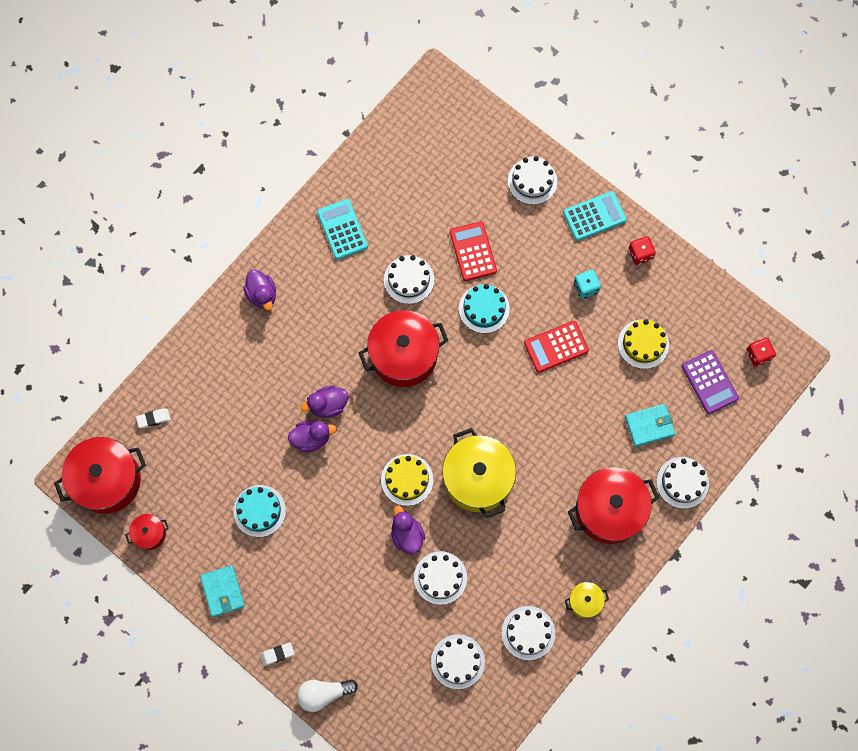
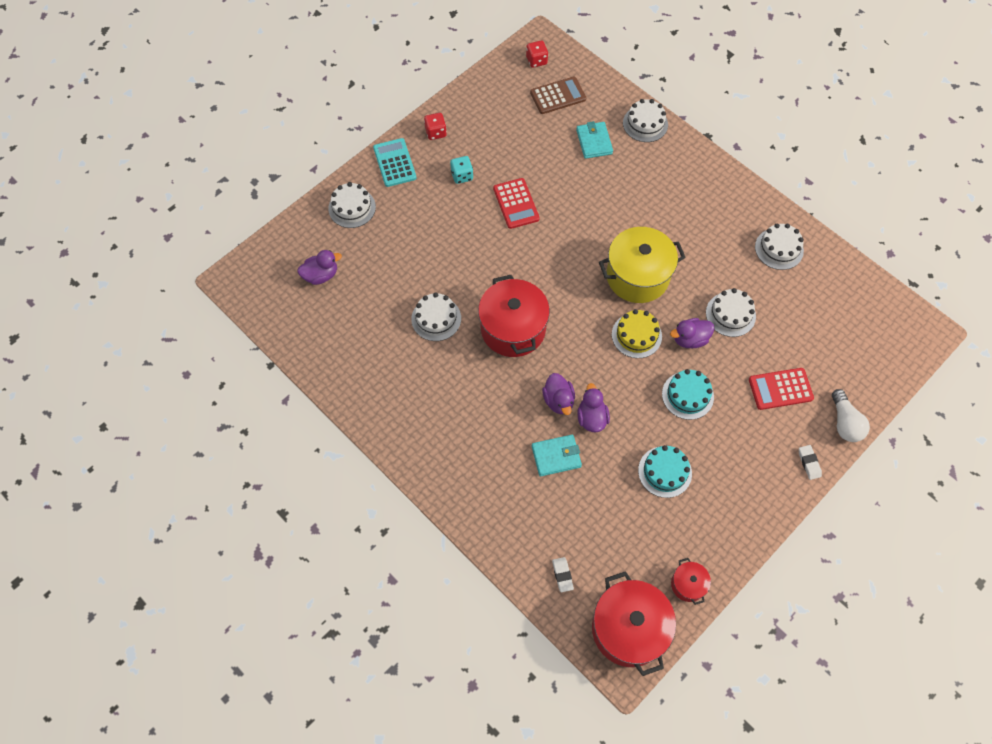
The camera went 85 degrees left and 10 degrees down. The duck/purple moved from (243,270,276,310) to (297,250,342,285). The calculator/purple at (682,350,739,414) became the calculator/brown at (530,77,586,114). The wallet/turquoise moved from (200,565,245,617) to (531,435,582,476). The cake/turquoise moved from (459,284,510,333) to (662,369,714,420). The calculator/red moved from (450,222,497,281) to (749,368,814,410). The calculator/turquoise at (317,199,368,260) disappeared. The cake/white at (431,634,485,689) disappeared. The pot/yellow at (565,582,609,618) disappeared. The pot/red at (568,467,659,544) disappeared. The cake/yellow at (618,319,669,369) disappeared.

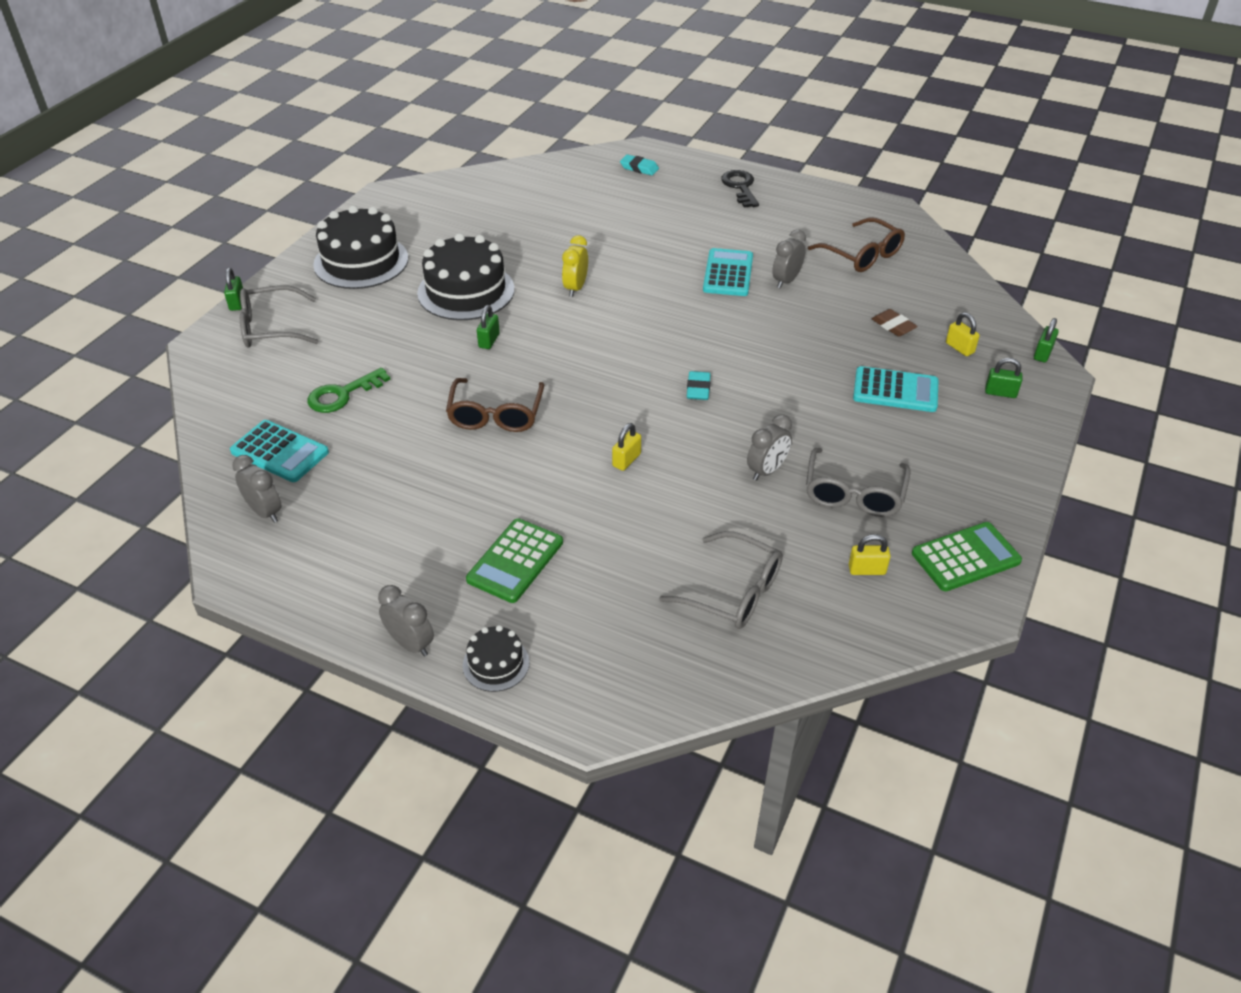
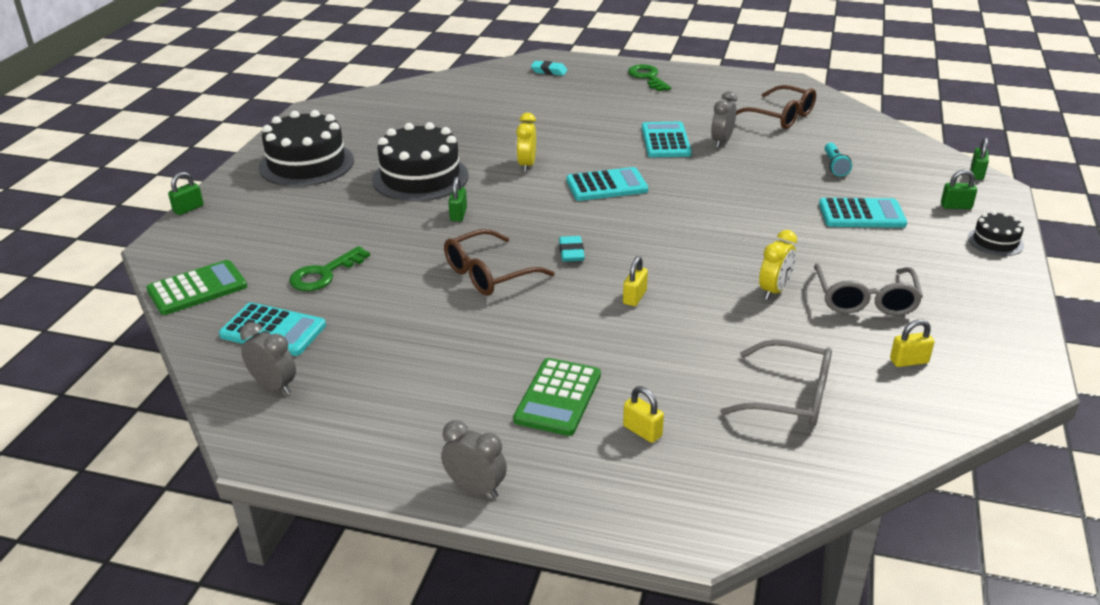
The camera went 10 degrees left and 10 degrees down. The calculator/green moved from (912,522,1022,591) to (146,260,247,315). The padlock/green at (224,268,243,311) turned 60 degrees clockwise. The glasses/brown at (446,378,544,432) turned 60 degrees clockwise. The eraser/turquoise moved from (687,371,711,400) to (559,236,585,262). The calculator/turquoise at (566,167,648,201) appeared. The padlock/yellow moved from (946,312,980,356) to (623,386,664,443). The key/black at (721,170,759,208) became the key/green at (628,64,671,91). The clock/grey at (747,414,792,481) became the clock/yellow at (759,230,797,300). The eraser/brown at (872,309,918,337) was replaced by the flashlight/turquoise at (824,143,852,176). The cake/black moved from (463,625,529,692) to (968,211,1024,256). The glasses/grey at (240,285,319,347) disappeared.

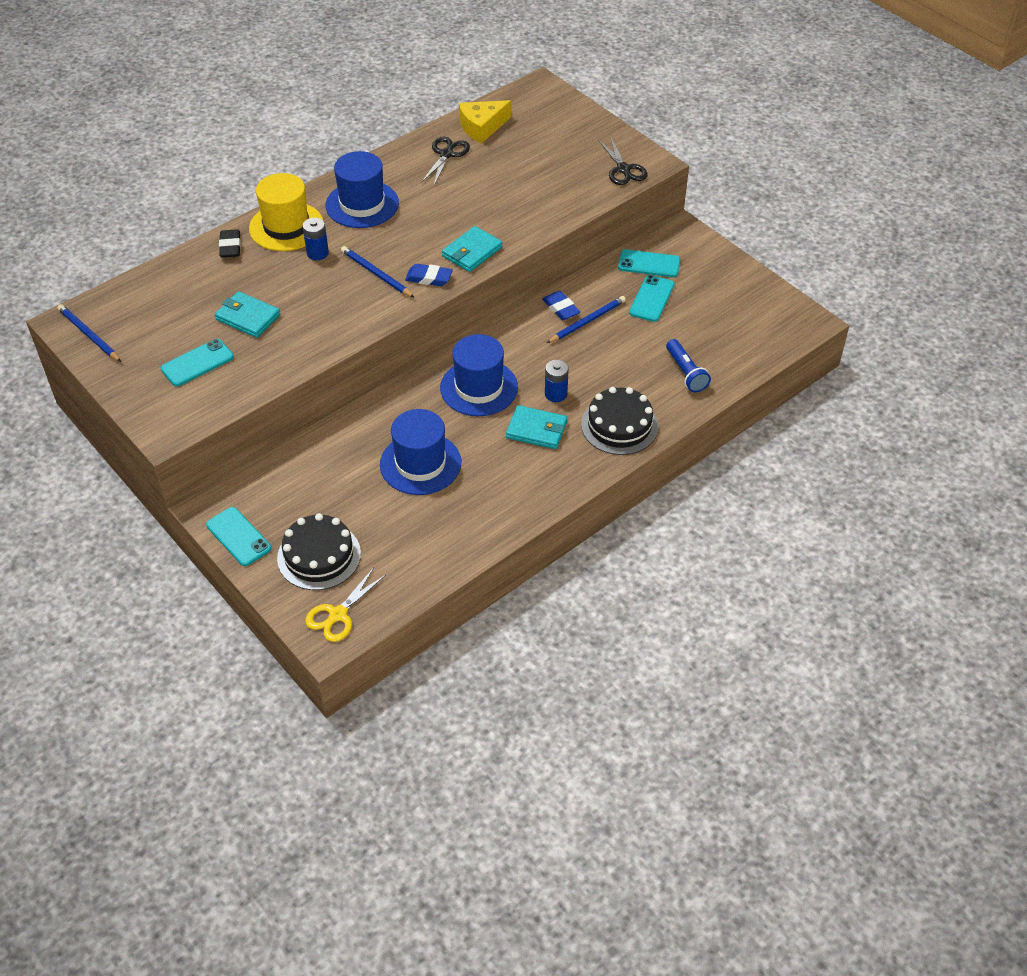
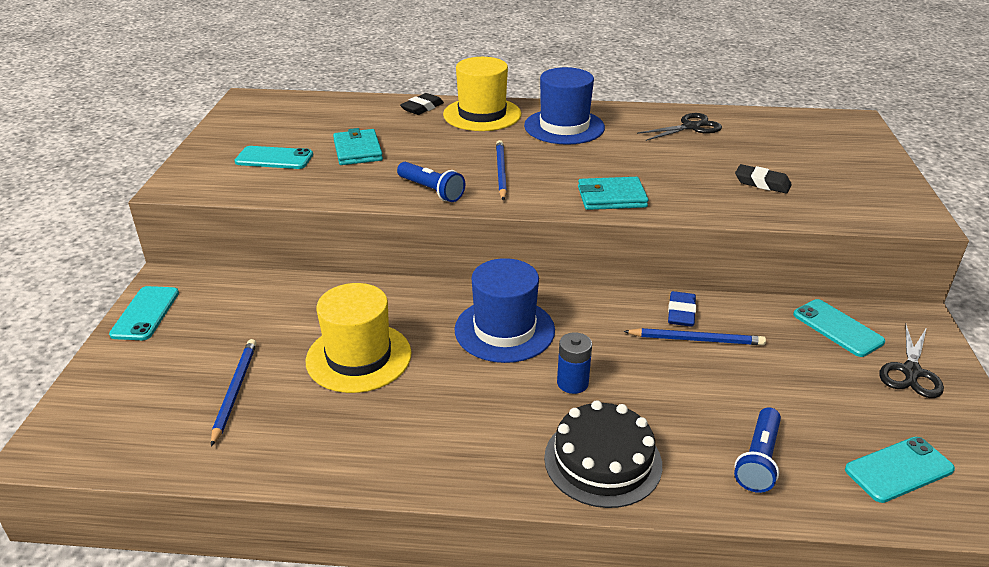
The camera went 45 degrees right and 15 degrees down. The pencil/blue moved from (57,304,121,362) to (211,339,257,447). The hat/blue at (380,409,461,495) became the hat/yellow at (306,283,411,393). The flashlight/blue at (397,162,465,202) appeared. The eraser/black at (735,164,792,193) appeared. The phone/turquoise moved from (629,275,674,322) to (845,437,955,503). The scissors/black moved from (598,136,648,185) to (879,325,944,398). The cake/black at (277,513,361,590) disappeared. The battery/blue at (303,218,329,260) disappeared. The scissors/yellow at (305,567,387,642) disappeared. The eraser/blue at (405,264,453,286) disappeared. The cheese/yellow at (459,100,511,144) disappeared. The wallet/turquoise at (506,405,567,449) disappeared.

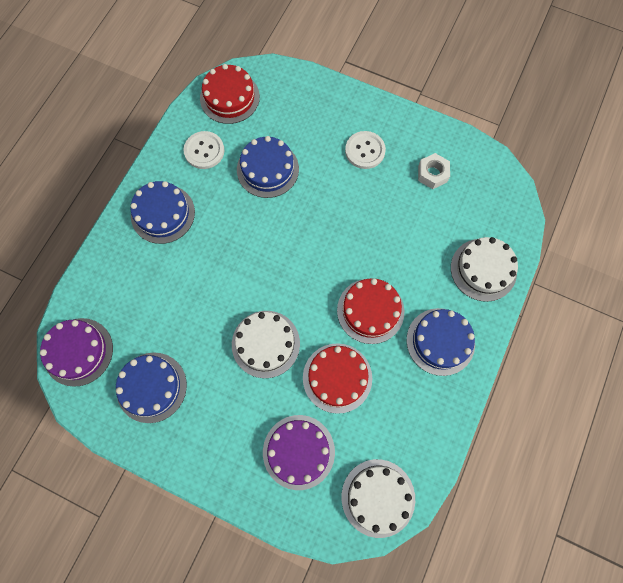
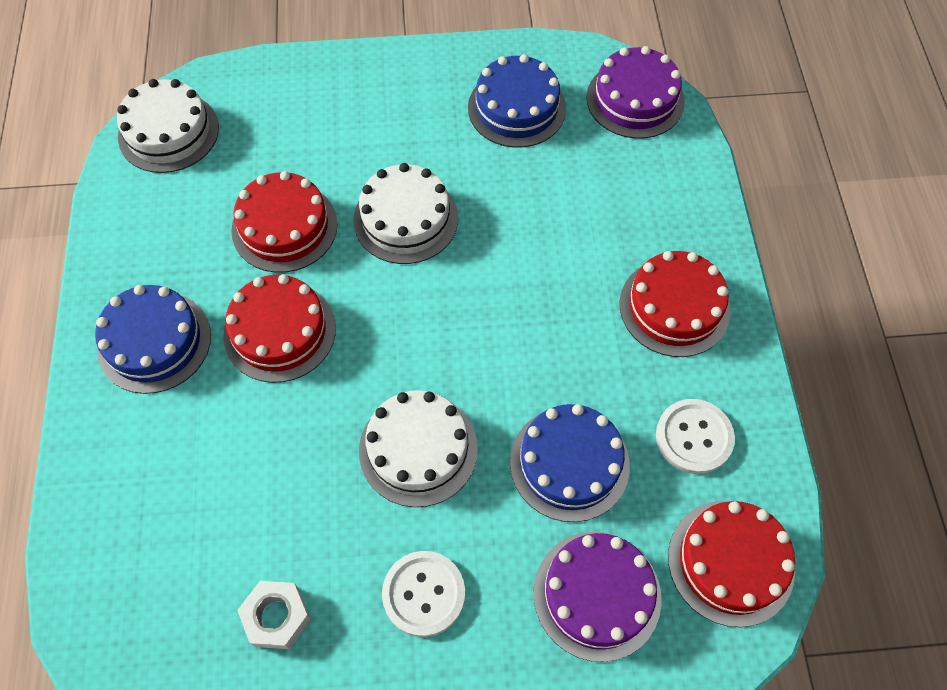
The camera went 150 degrees right and 10 degrees down. The cake/white moved from (451,237,518,302) to (359,390,478,507). The cake/purple moved from (263,415,335,490) to (534,532,662,662). The cake/blue at (131,181,195,244) became the cake/red at (620,251,731,357).

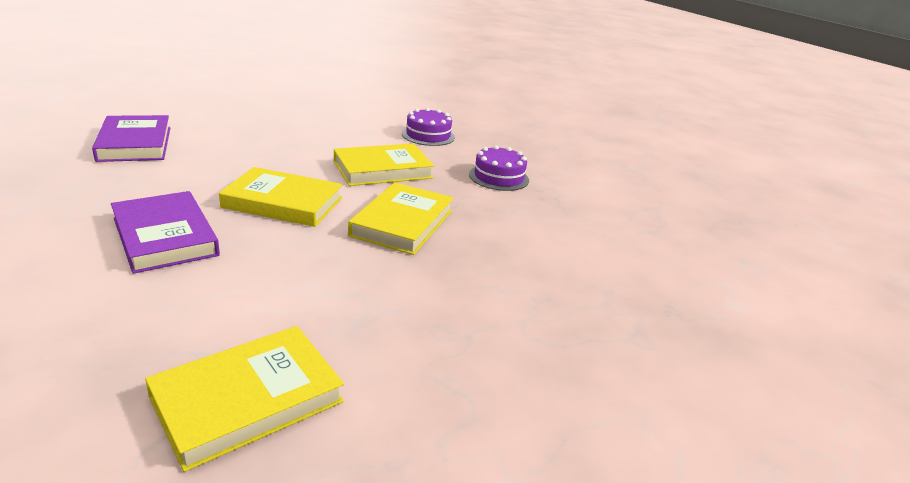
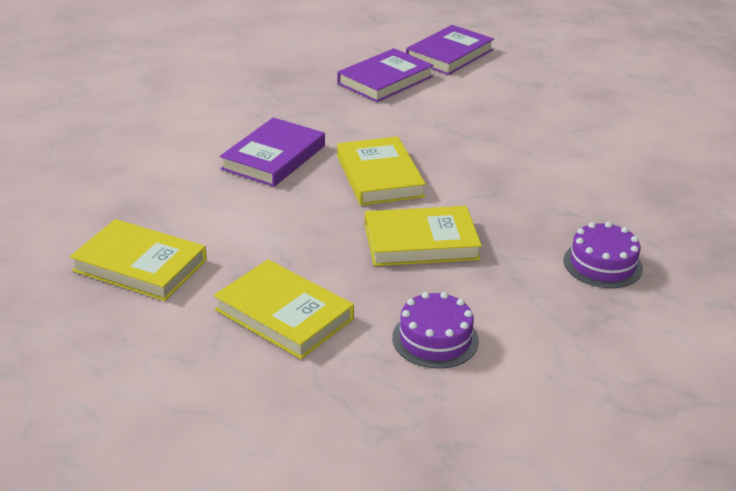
The camera went 65 degrees right and 5 degrees up. The book/yellow moved from (334,143,434,186) to (214,260,354,359). The cake/purple moved from (402,108,455,146) to (392,292,479,369). The book/purple at (406,25,494,75) appeared.

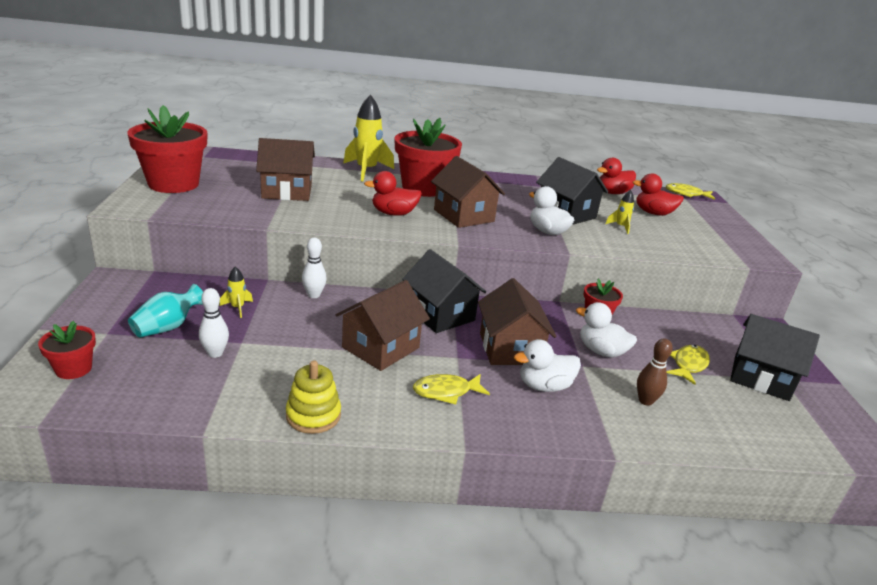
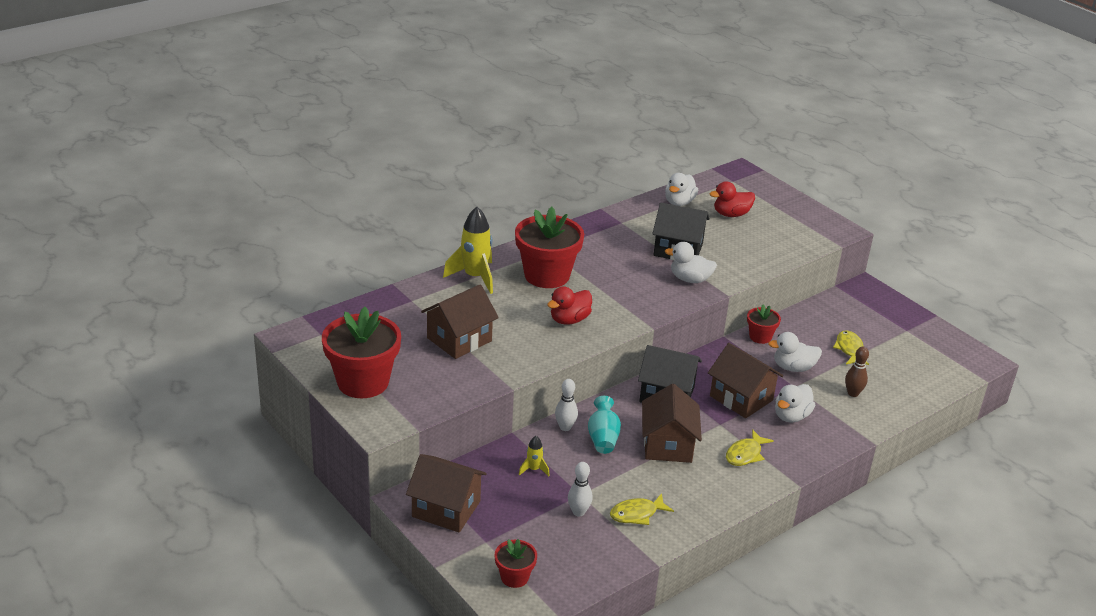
The camera went 35 degrees left and 5 degrees up. The house/brown moved from (431,156,505,228) to (406,454,487,533). The vase/turquoise moved from (128,284,203,338) to (588,396,621,454). The fish/yellow moved from (666,183,715,200) to (610,493,674,525). The duck/red at (597,158,636,194) became the duck/white at (665,173,698,206). The stacking toy/yellow at (286,360,341,434) disappeared. The rocket/yellow at (605,190,634,234) disappeared. The house/black at (730,314,820,401) disappeared.

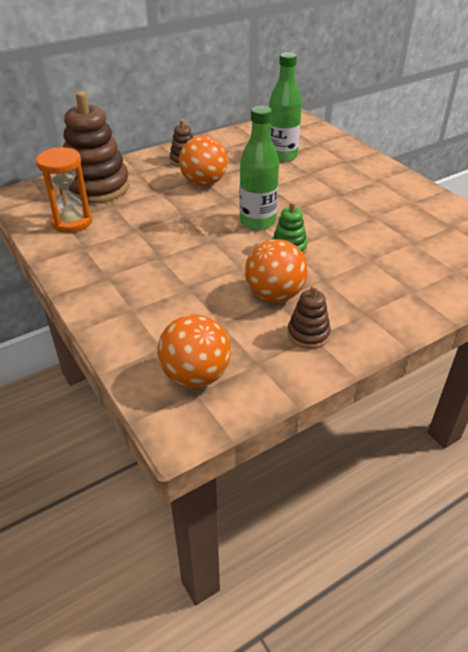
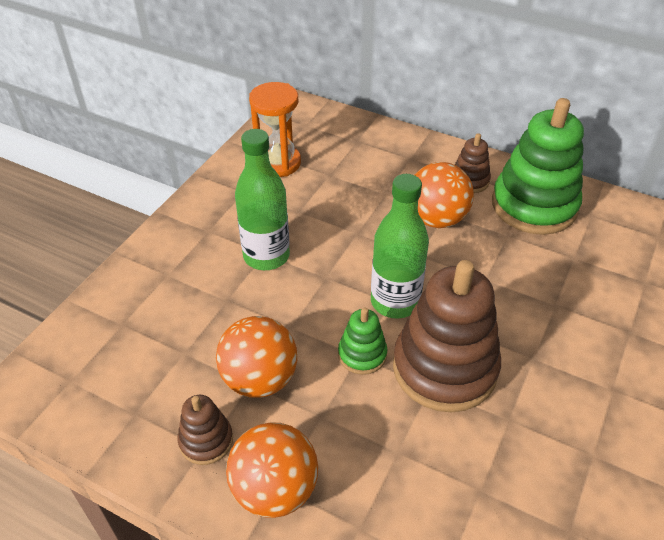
The camera went 60 degrees right and 5 degrees up. The ball/orange moved from (157,314,231,388) to (226,422,318,518). The bottle/green moved from (269,52,302,162) to (235,129,290,270). The stacking toy/brown moved from (63,91,130,204) to (393,260,501,412). The stacking toy/green at (492,98,584,235) appeared.

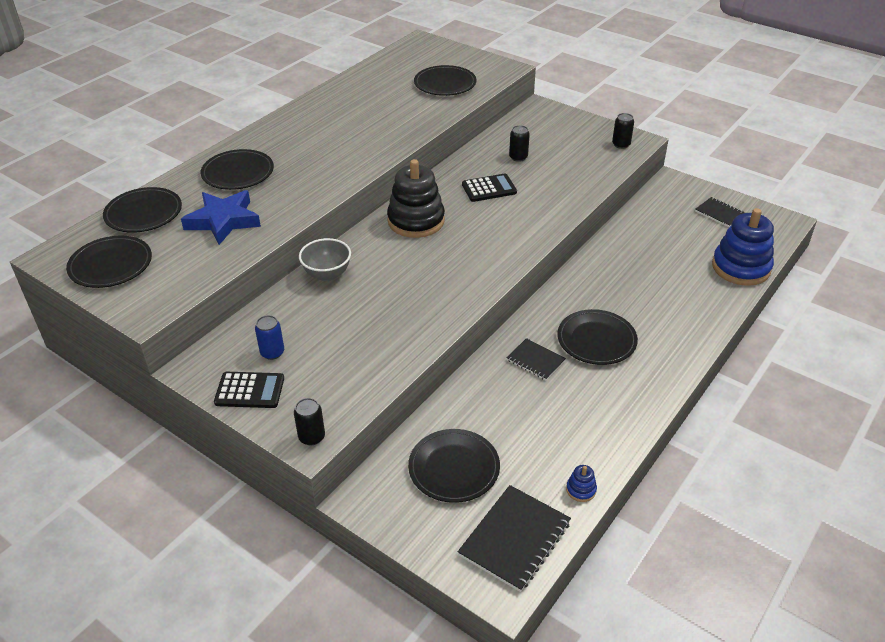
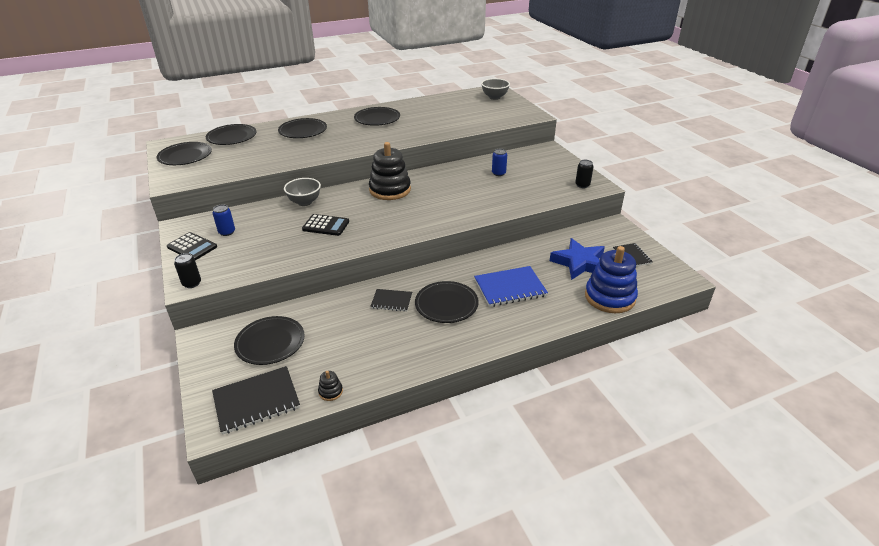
The camera went 30 degrees right and 5 degrees down. The calculator/black moved from (462,174,517,202) to (302,214,349,236). The stacking toy/blue at (566,465,597,502) became the stacking toy/black at (318,371,343,401). The plate/black moved from (414,65,476,96) to (354,107,400,126). The notebook/black at (506,338,566,380) turned 60 degrees counterclockwise. The notebook/blue at (474,266,548,307) appeared. The bowl/grey at (481,78,510,100) appeared. The can/black at (509,125,530,162) became the can/blue at (492,149,507,176). The star/blue moved from (181,190,261,245) to (550,238,605,280).

